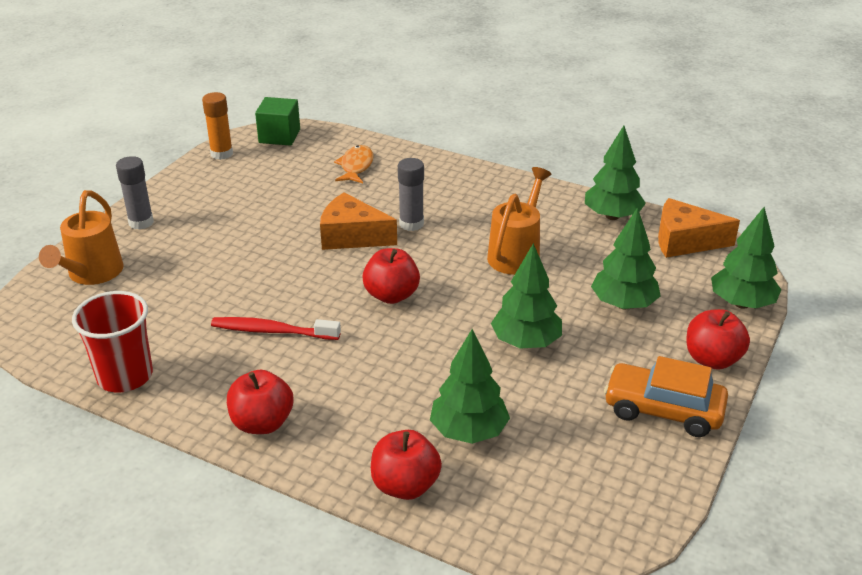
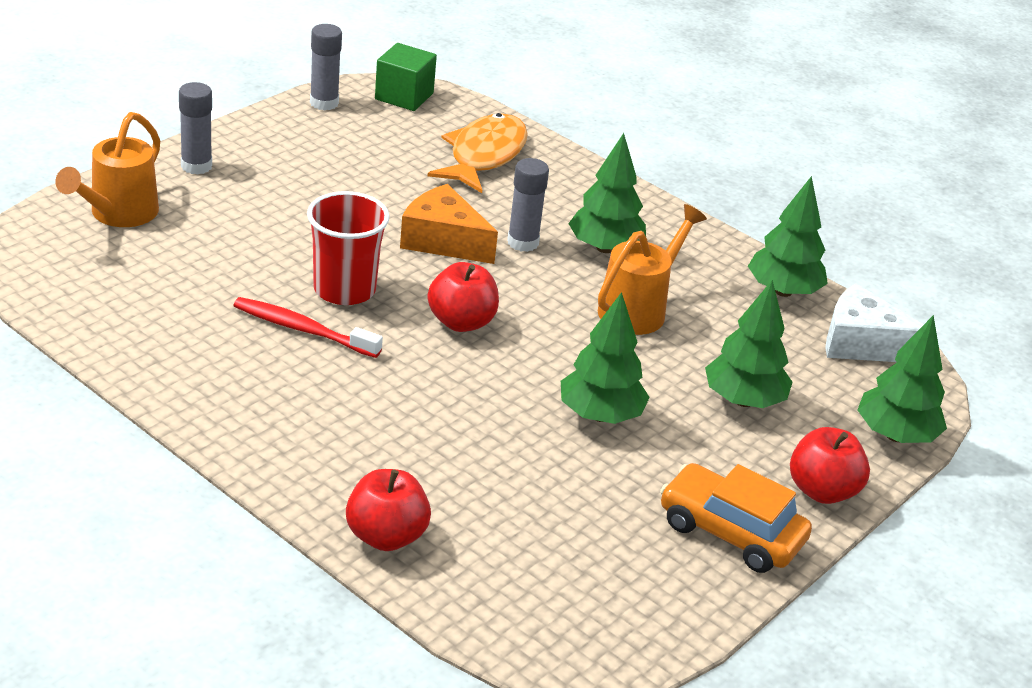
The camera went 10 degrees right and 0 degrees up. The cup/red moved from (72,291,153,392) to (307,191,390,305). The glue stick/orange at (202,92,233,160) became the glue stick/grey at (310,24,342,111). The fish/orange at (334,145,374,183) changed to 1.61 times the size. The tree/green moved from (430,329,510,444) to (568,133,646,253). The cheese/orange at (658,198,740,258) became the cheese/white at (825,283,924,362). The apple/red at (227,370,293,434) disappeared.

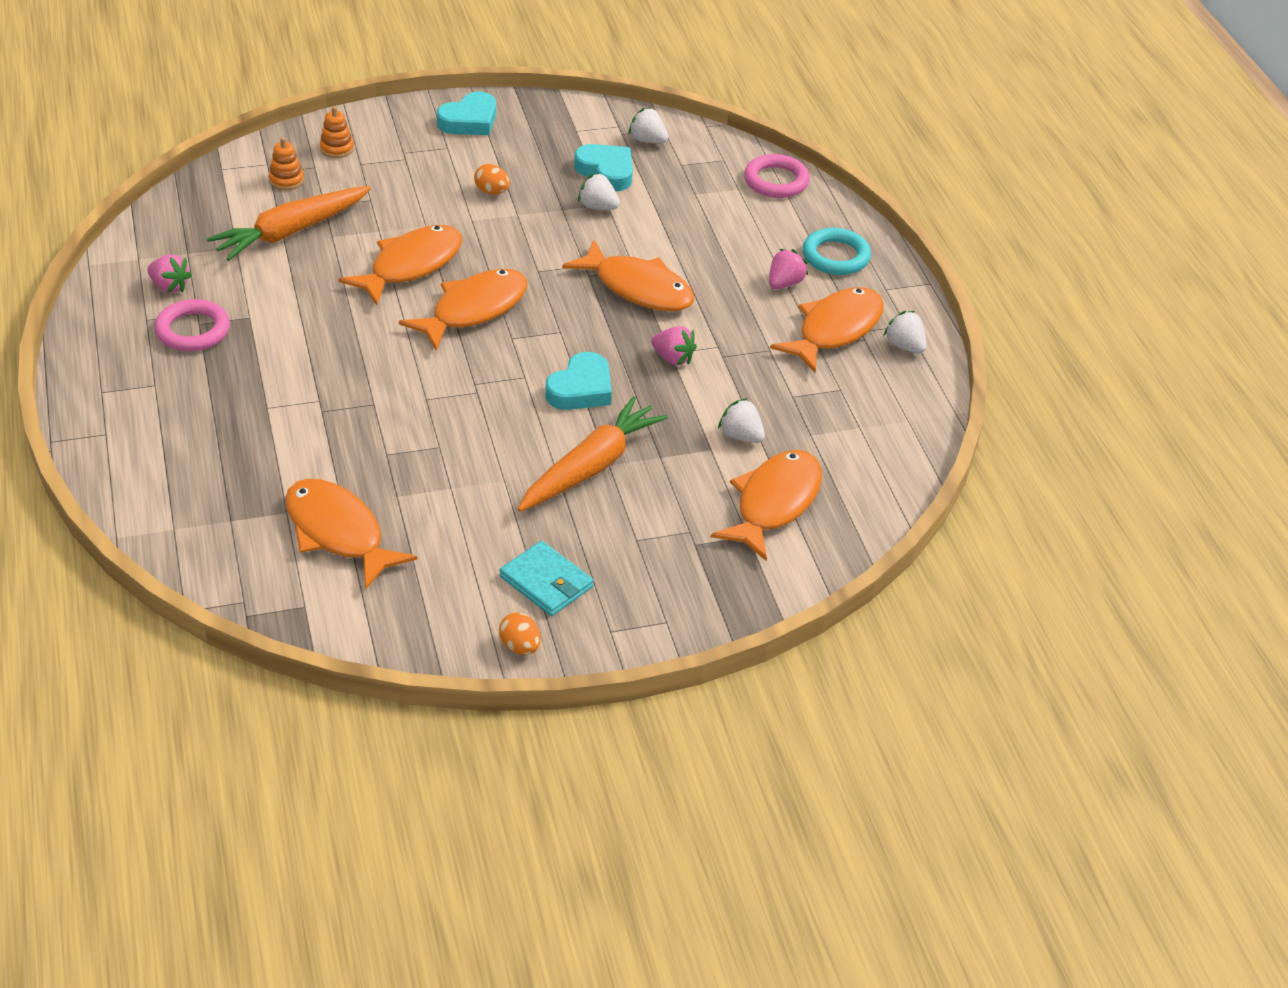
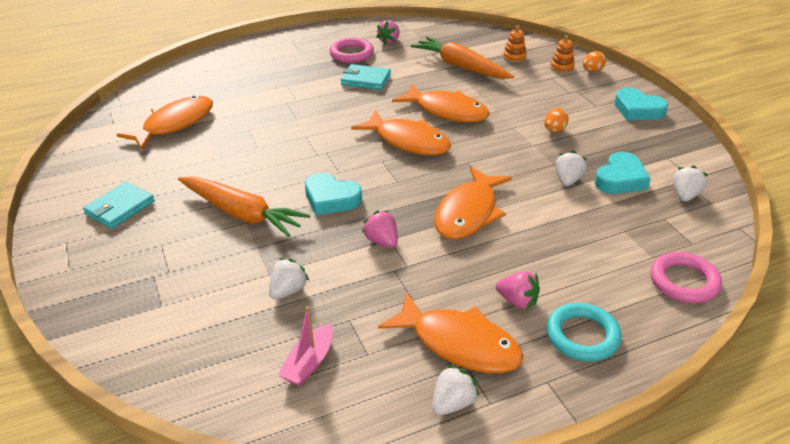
The camera went 85 degrees right and 5 degrees down. The boat/pink at (278,306,333,386) appeared. The wallet/turquoise at (341,64,391,90) appeared. The strawberry/pink at (651,326,697,366) turned 120 degrees clockwise. The egg/orange moved from (499,613,541,655) to (583,51,606,72). The fish/orange at (711,450,822,561) disappeared.

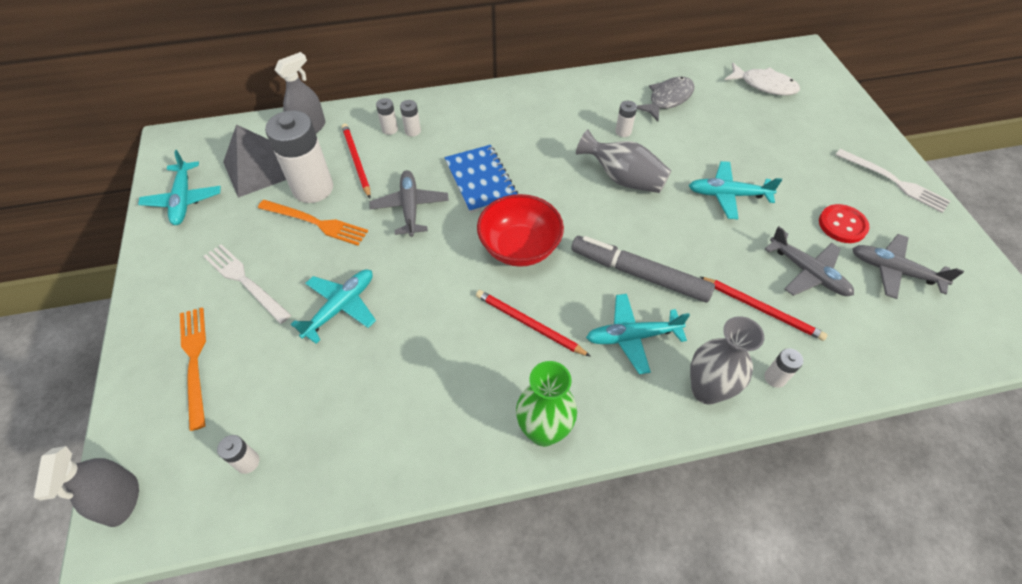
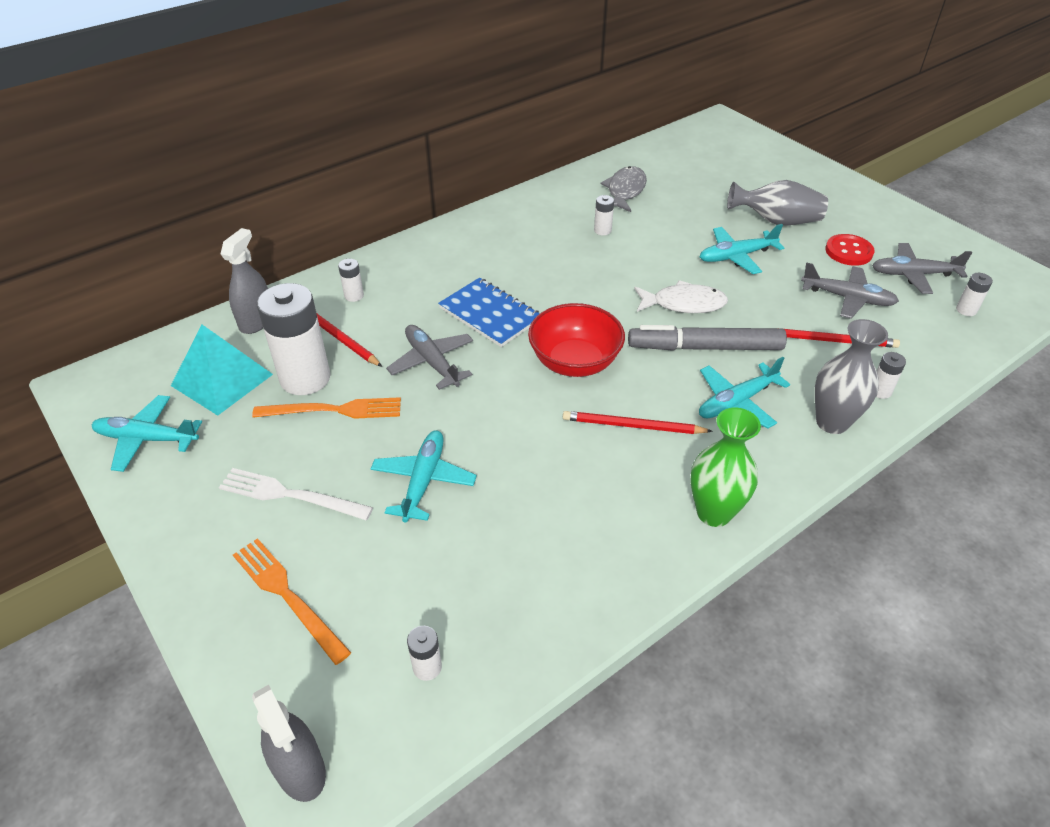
The camera went 25 degrees left and 10 degrees down. The plane/turquoise at (138,150,221,225) turned 135 degrees clockwise. The pyramid/grey at (223,124,286,198) became the pyramid/turquoise at (171,324,273,416). The fish/white moved from (725,63,800,96) to (634,280,728,313). The vase/grey moved from (576,129,671,193) to (727,180,828,226). The battery/white moved from (400,100,421,137) to (956,273,993,316). The fork/white at (836,149,950,213) disappeared.

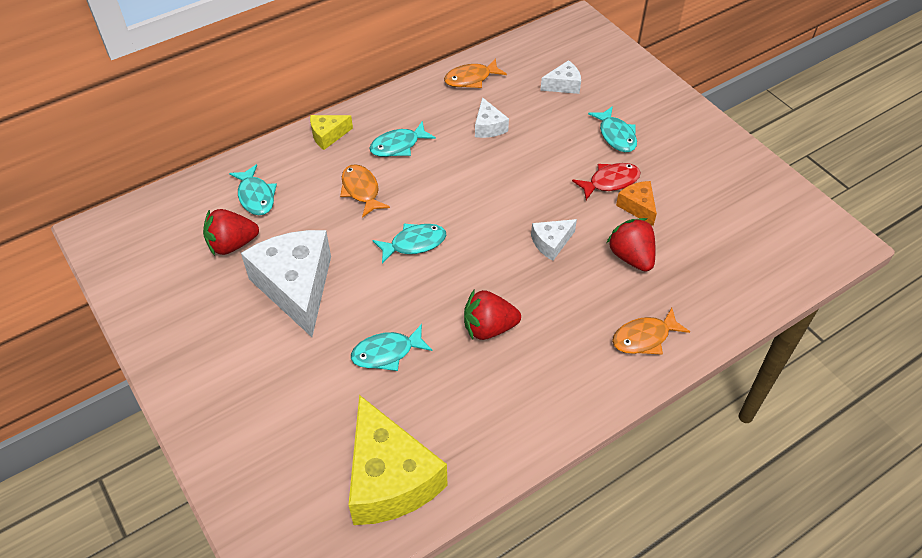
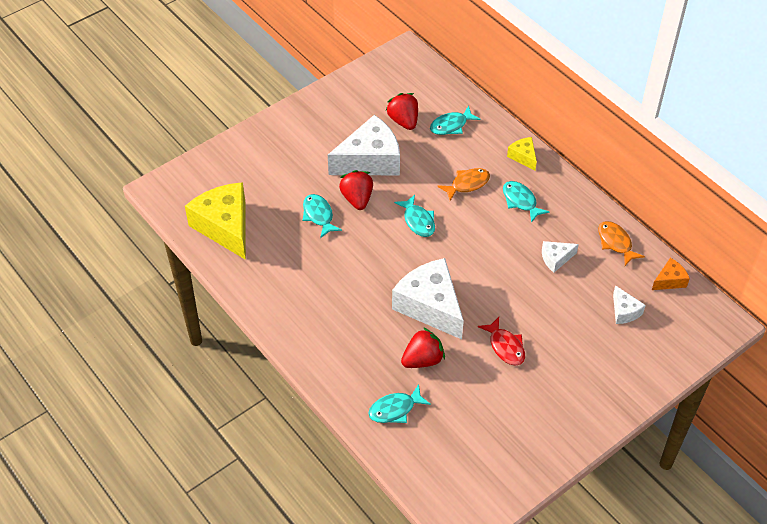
The camera went 85 degrees right and 0 degrees up. The cheese/yellow at (348,395,448,525) turned 90 degrees clockwise. The strawberry/red moved from (464,290,521,340) to (339,170,373,210). The fish/turquoise moved from (588,106,637,152) to (368,384,431,423). The cheese/white at (531,219,577,261) changed to 2.13 times the size. The cheese/orange moved from (616,181,657,226) to (652,258,690,290). The fish/orange at (612,308,690,355) disappeared.

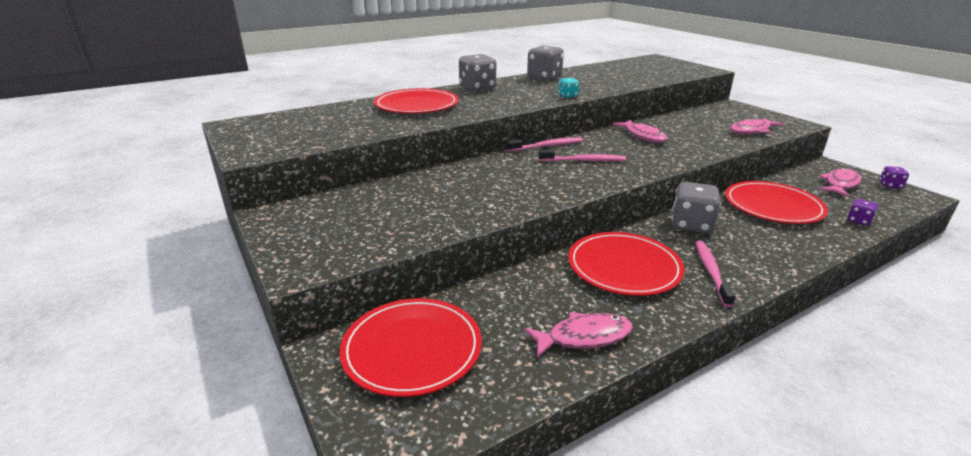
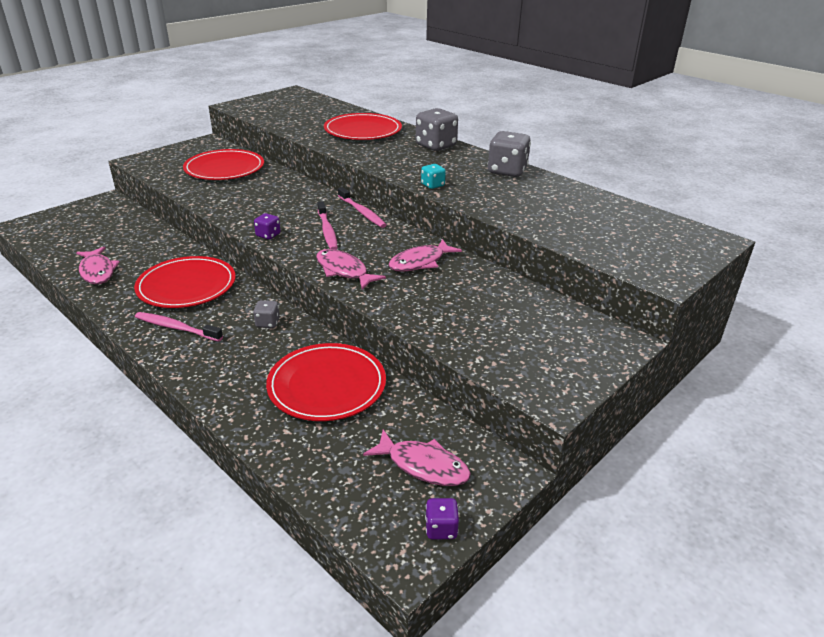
The camera went 75 degrees right and 5 degrees up. The toothbrush/pink at (695,241,736,307) turned 150 degrees counterclockwise. The plate/red moved from (339,298,482,397) to (183,149,264,180). The dice/grey at (672,182,721,233) changed to 0.52 times the size. The dice/purple moved from (847,199,878,226) to (254,213,281,240). The fish/pink moved from (730,117,784,134) to (316,249,386,290).

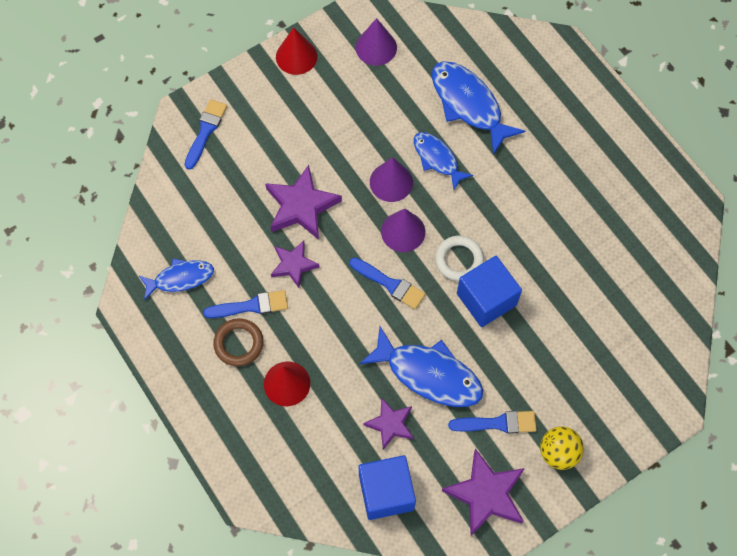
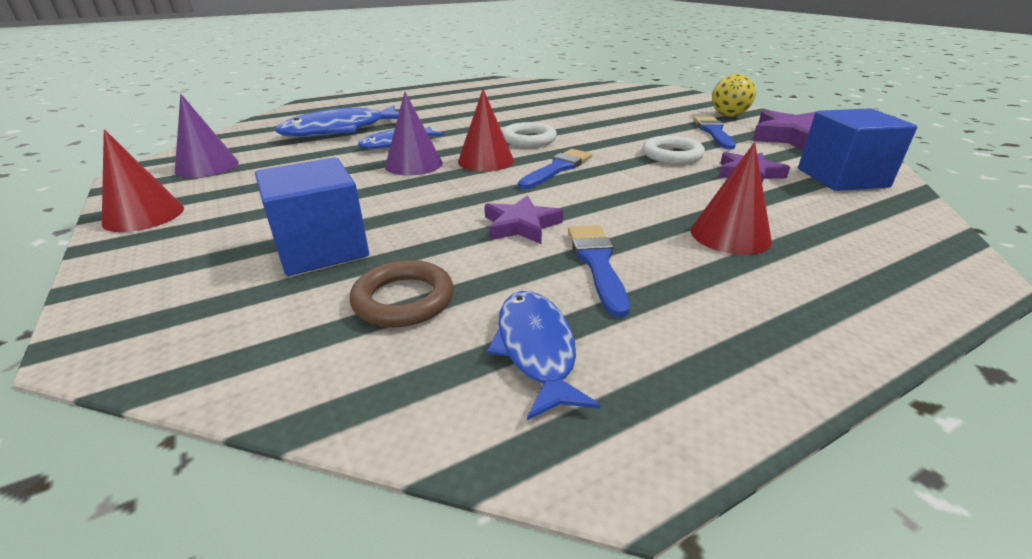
The camera went 85 degrees left and 35 degrees down. The cube/blue moved from (457,256,522,327) to (255,157,369,276). The ring/brown moved from (213,318,264,366) to (350,260,454,327). The cone/purple at (381,209,425,252) became the cone/red at (458,89,514,172). The fish/blue at (359,326,483,407) was replaced by the ring/white at (643,136,705,164). The brush/blue at (184,99,227,170) disappeared. The star/purple at (265,165,342,240) disappeared.

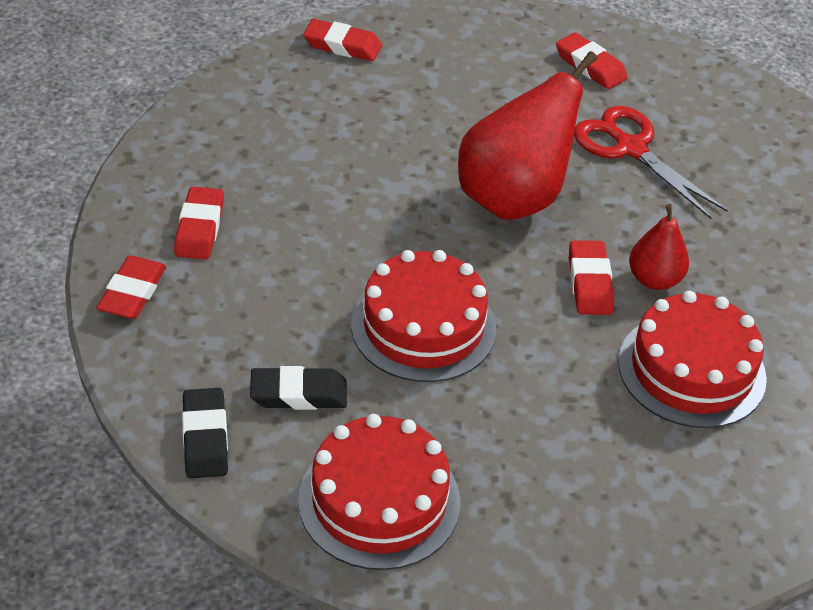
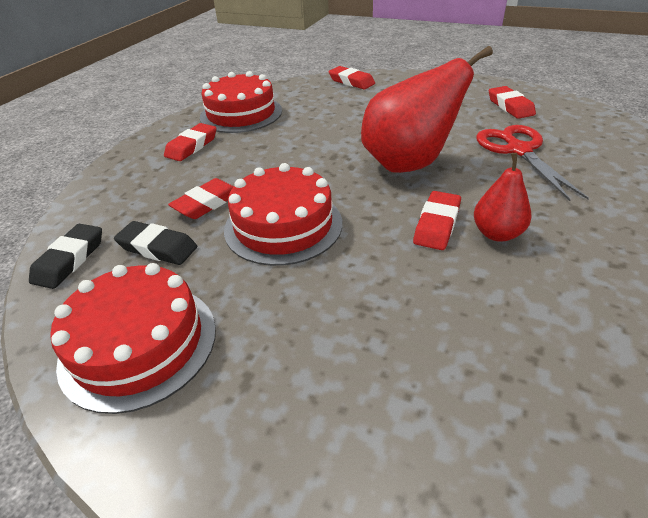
The camera went 30 degrees right and 5 degrees down. The eraser/red moved from (96,256,166,319) to (168,178,234,219). The cake/red moved from (618,291,767,428) to (200,71,282,133).

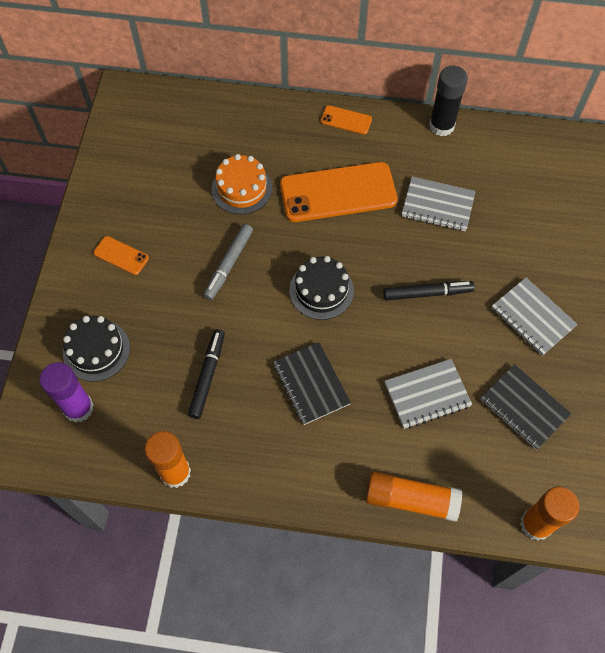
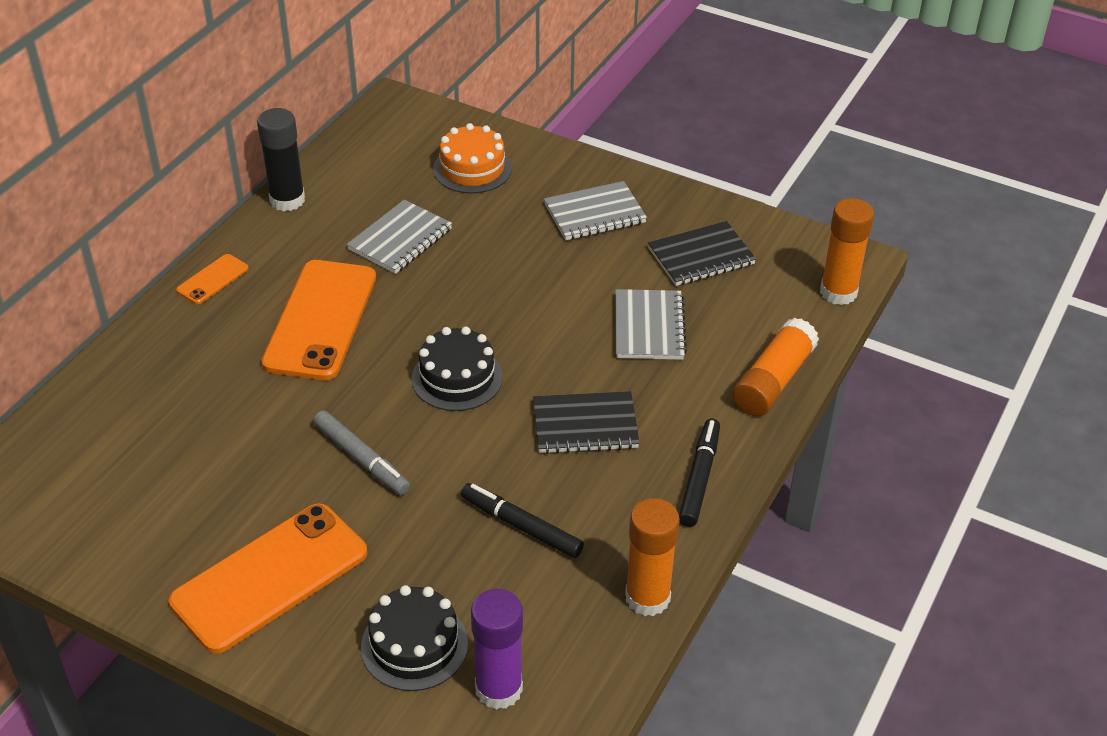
The camera went 70 degrees left and 20 degrees down. The phone/orange at (93,236,149,275) changed to 2.20 times the size. The cake/orange moved from (212,154,272,214) to (433,123,512,194). The marker/black moved from (383,281,475,301) to (679,419,720,527).

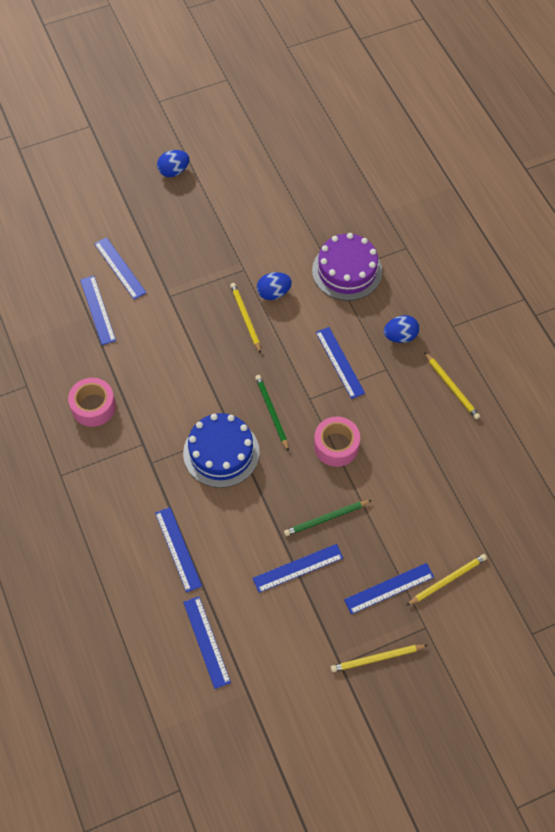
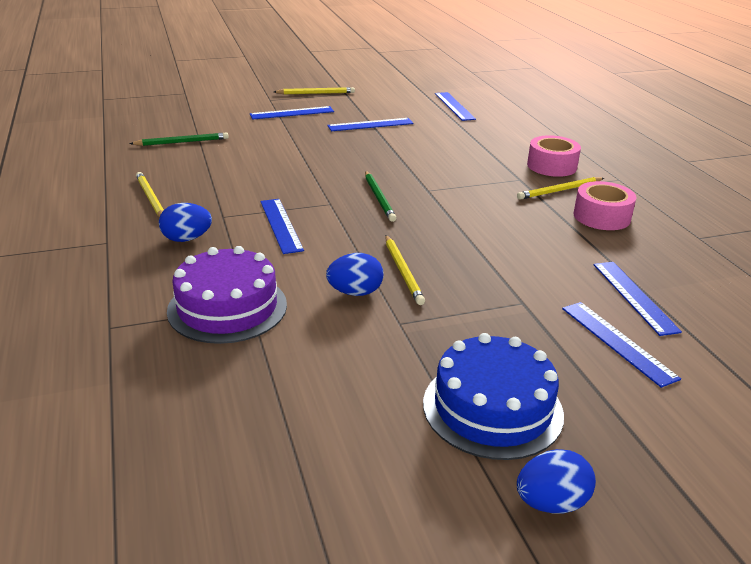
The camera went 175 degrees left and 30 degrees down. The pencil/green moved from (284,500,372,536) to (129,132,229,146). The cake/blue moved from (183,413,260,488) to (423,333,564,460). The pencil/yellow moved from (406,554,487,606) to (517,177,604,200). The tape/pink moved from (314,417,360,467) to (527,135,581,177). The ruler/blue at (155,507,202,593) disappeared.

